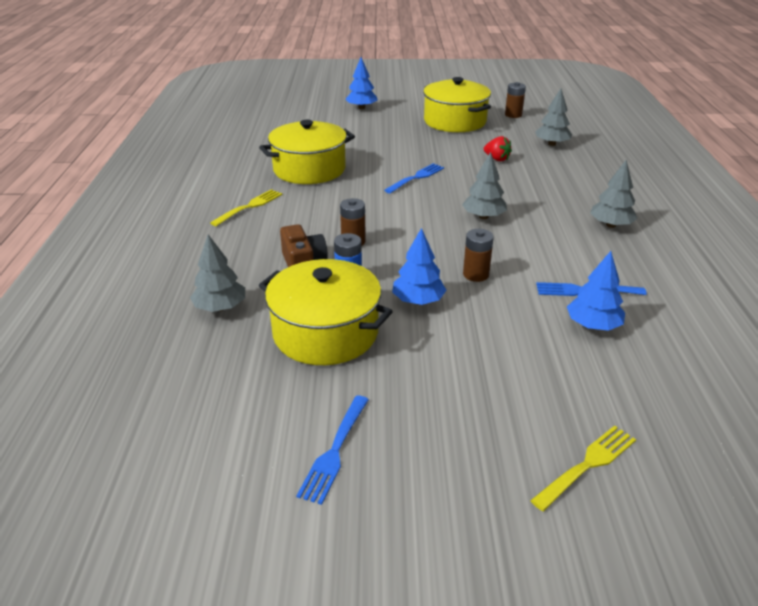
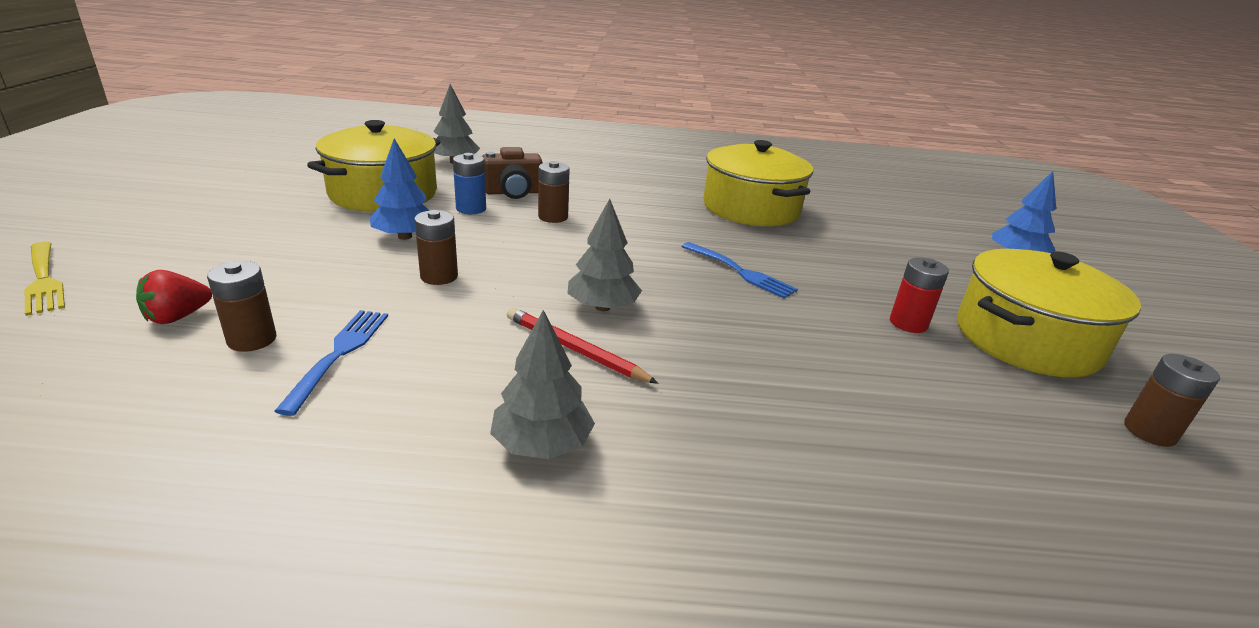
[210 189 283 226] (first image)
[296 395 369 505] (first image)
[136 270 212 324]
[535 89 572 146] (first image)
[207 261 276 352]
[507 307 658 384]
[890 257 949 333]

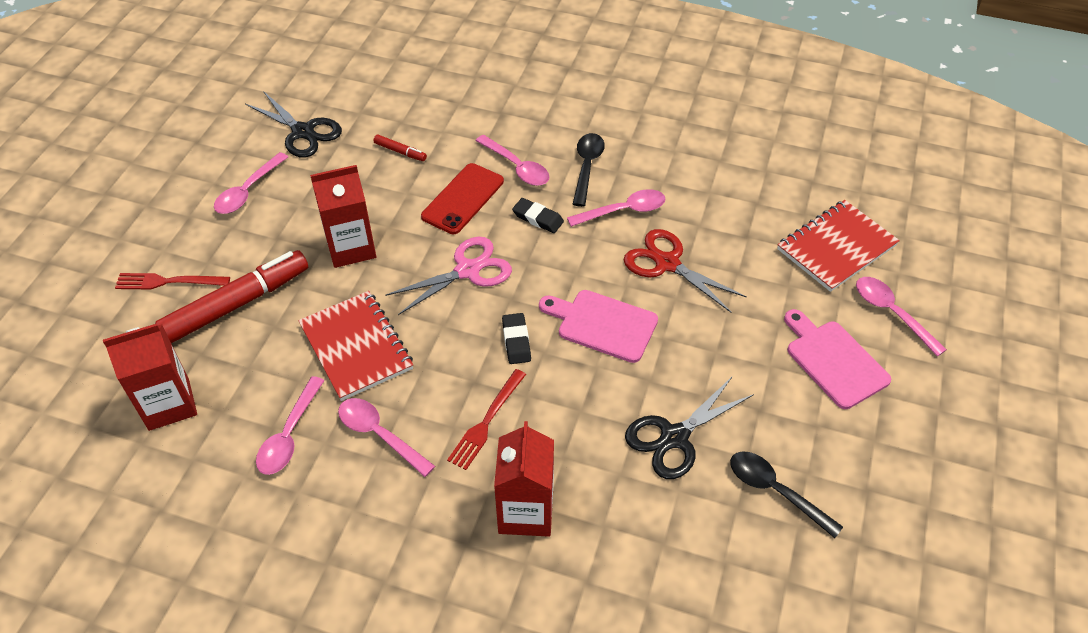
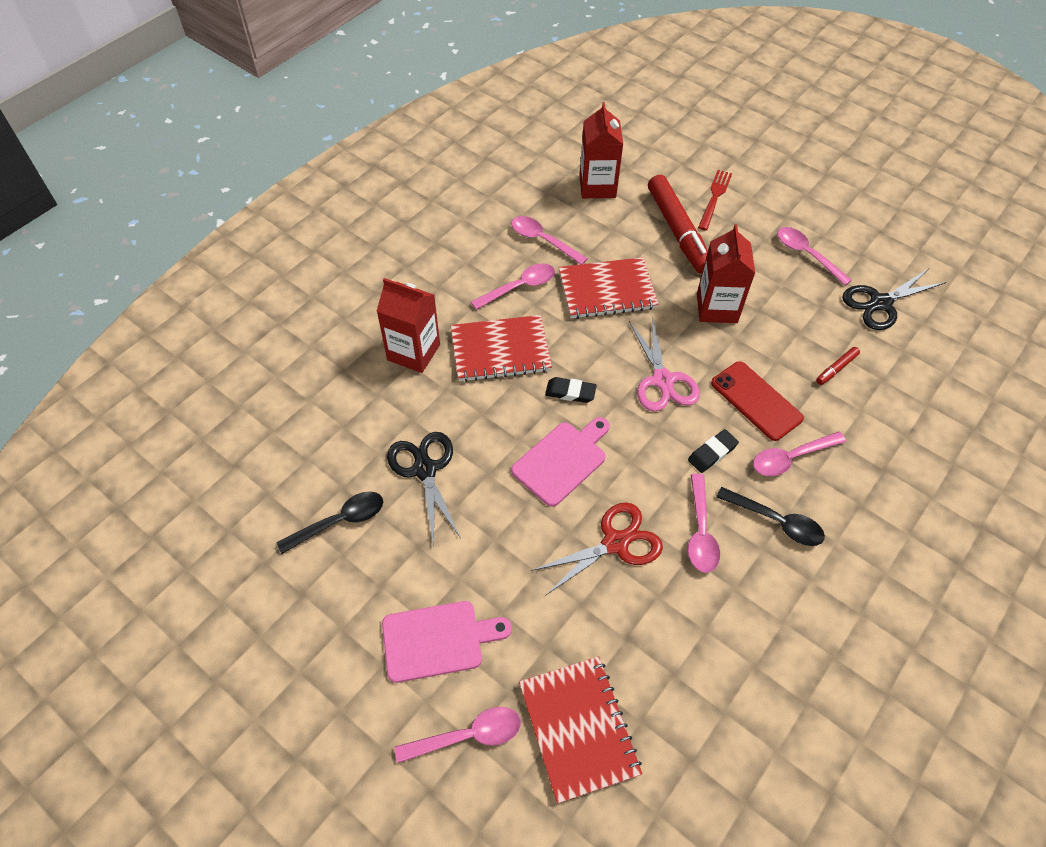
[451 315 552 382]

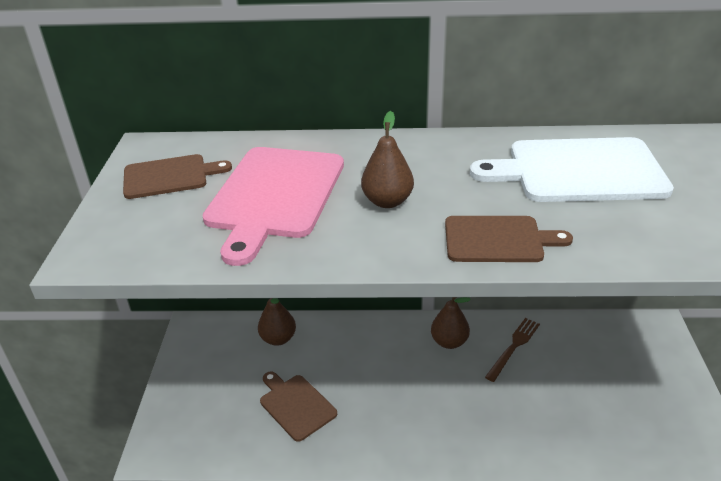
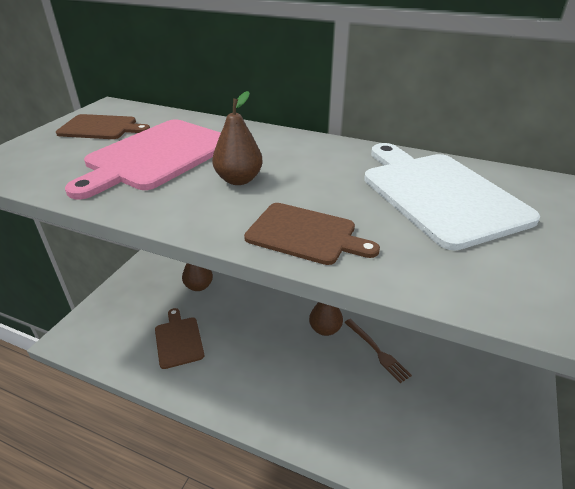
[364 143 540 250]
[344 319 412 383]

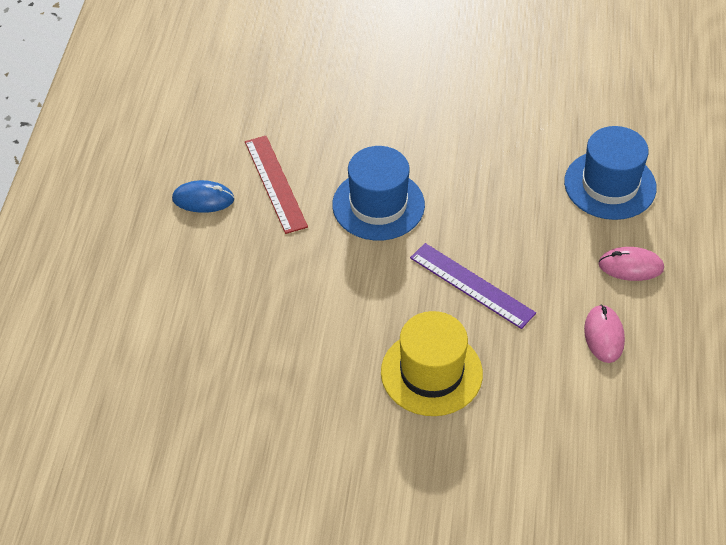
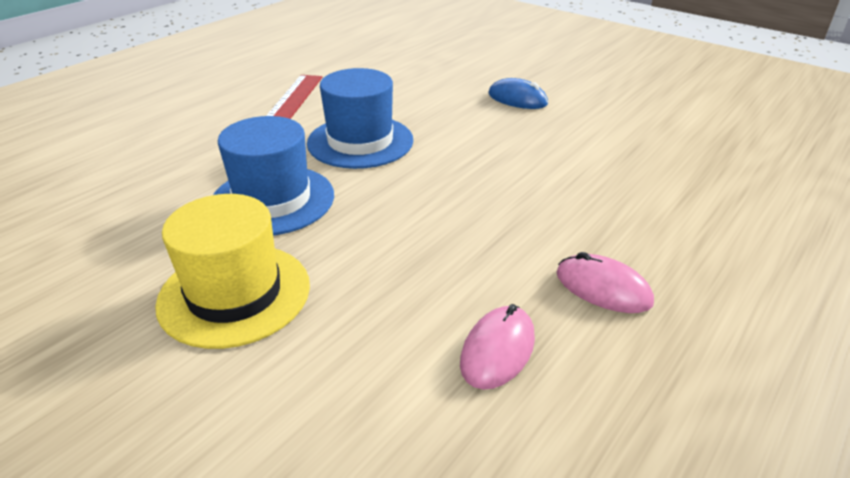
[488 78 548 109]
[410 243 536 329] (first image)
[213 116 334 236]

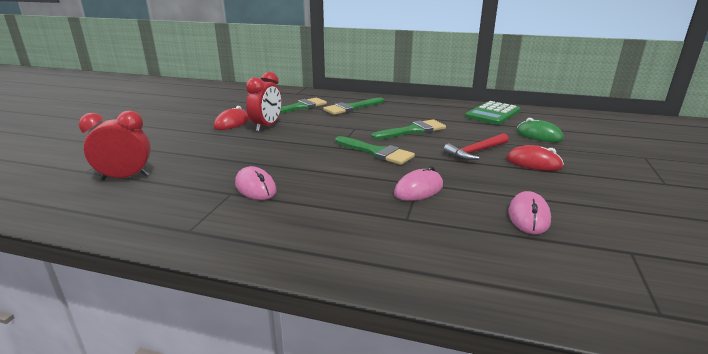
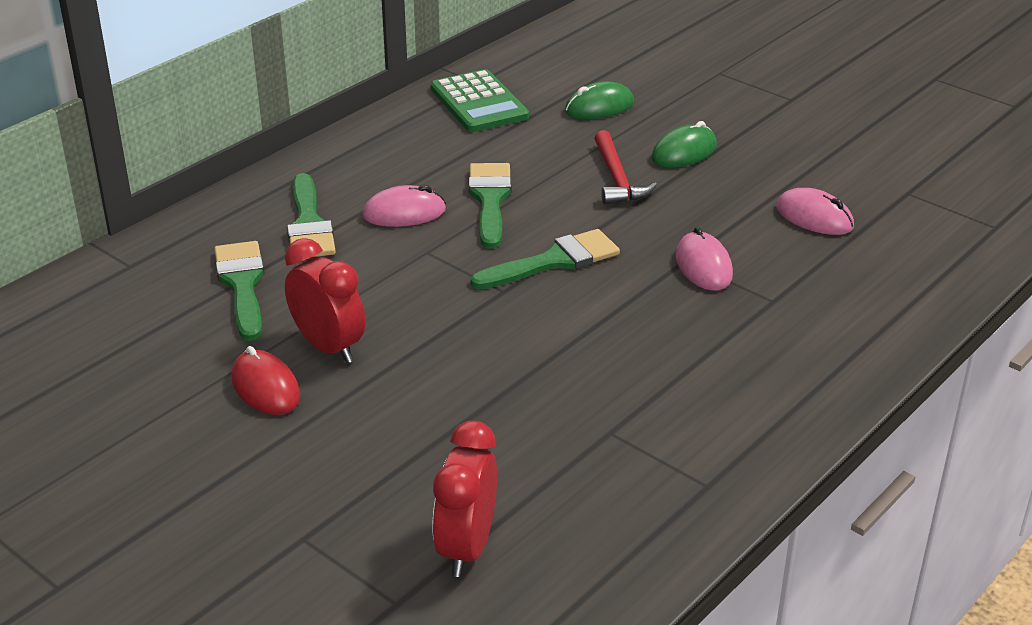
[363 185 446 227]
[651 121 717 168]

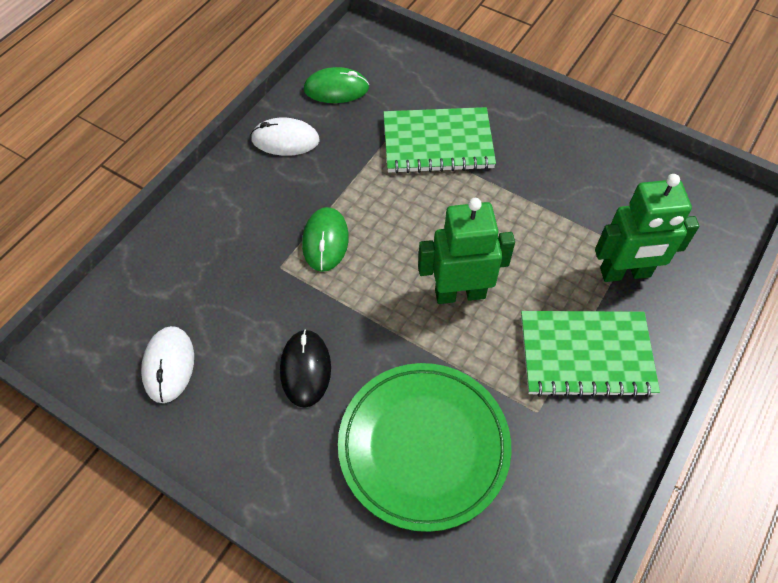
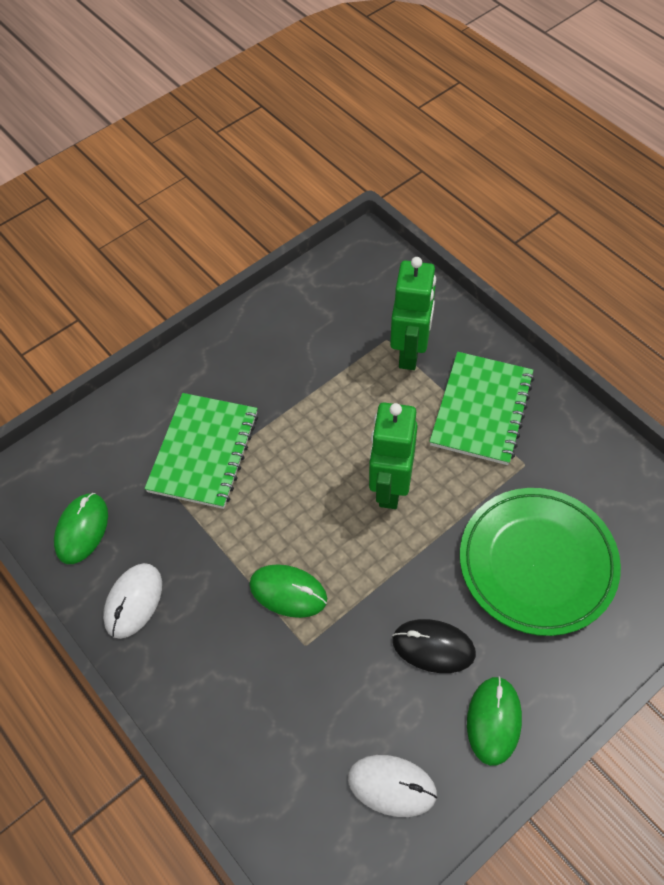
[467 676 522 766]

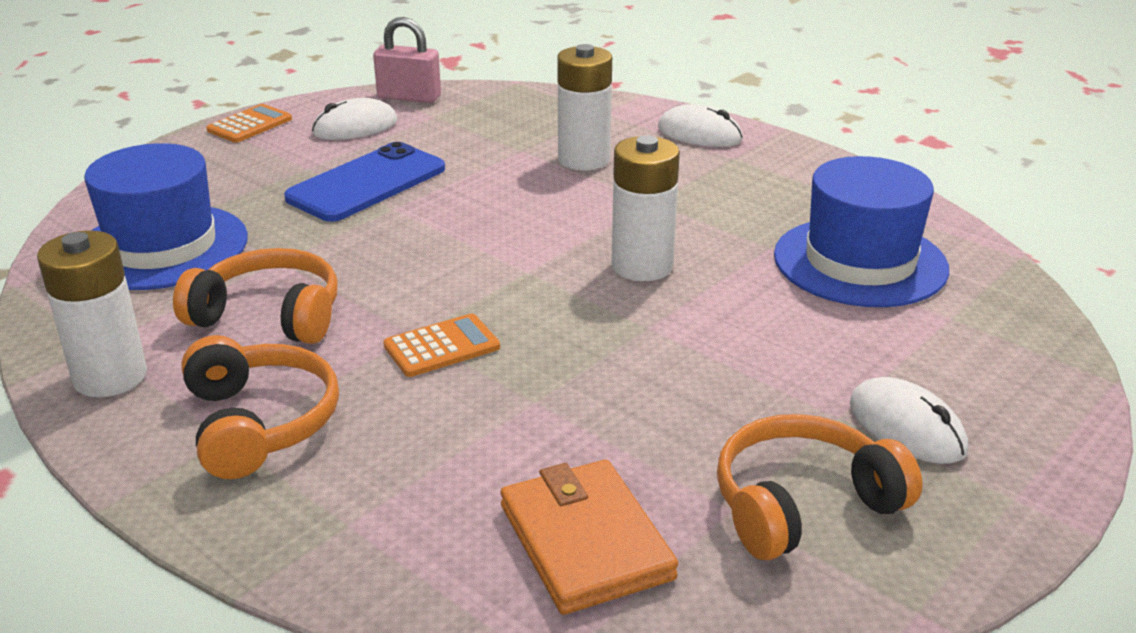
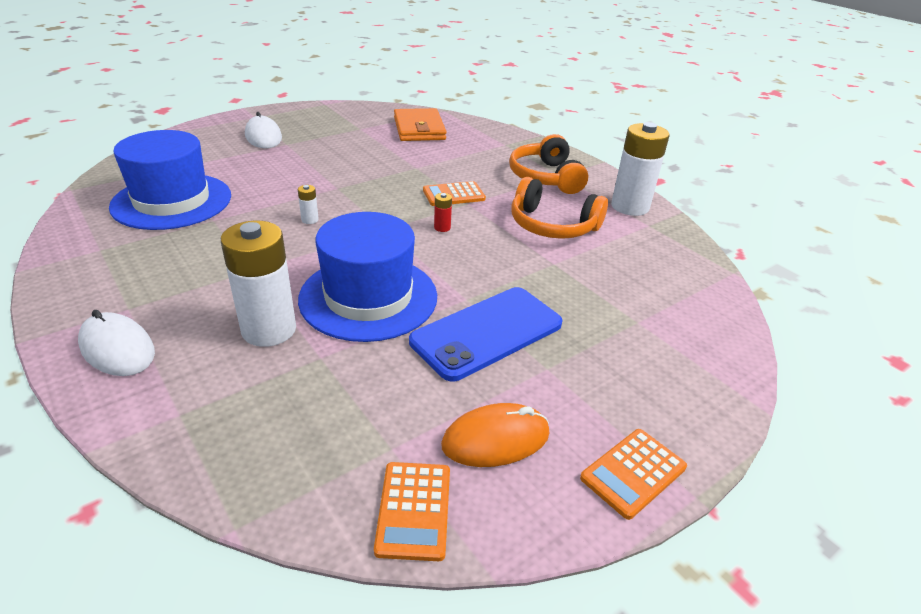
[298 212 437 342]
[441 403 549 467]
[374 462 450 561]
[298 185 319 224]
[717 414 923 560] (first image)
[434 193 452 232]

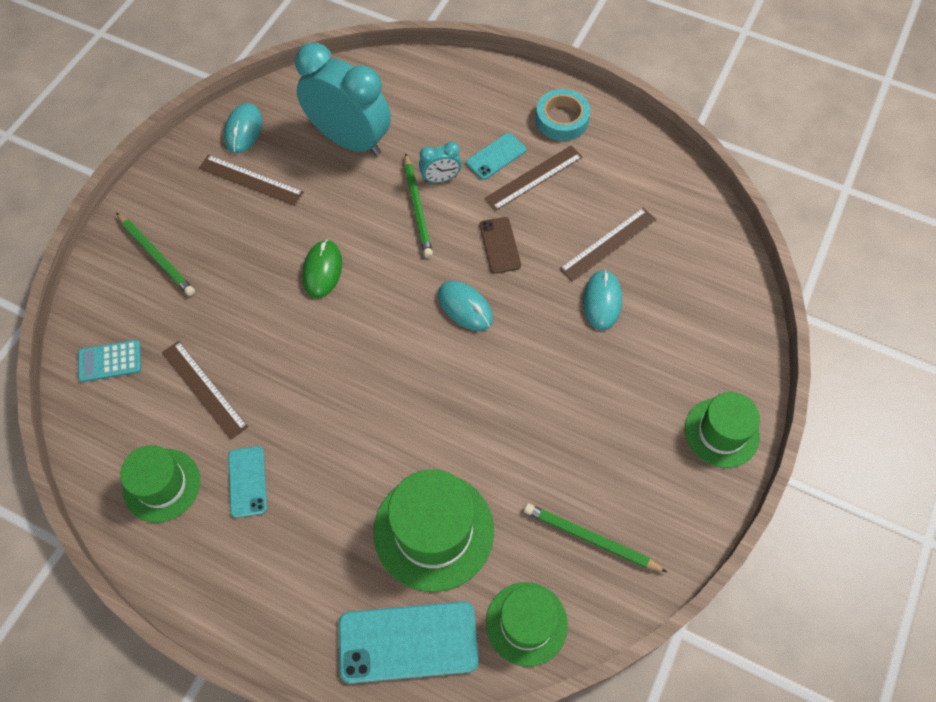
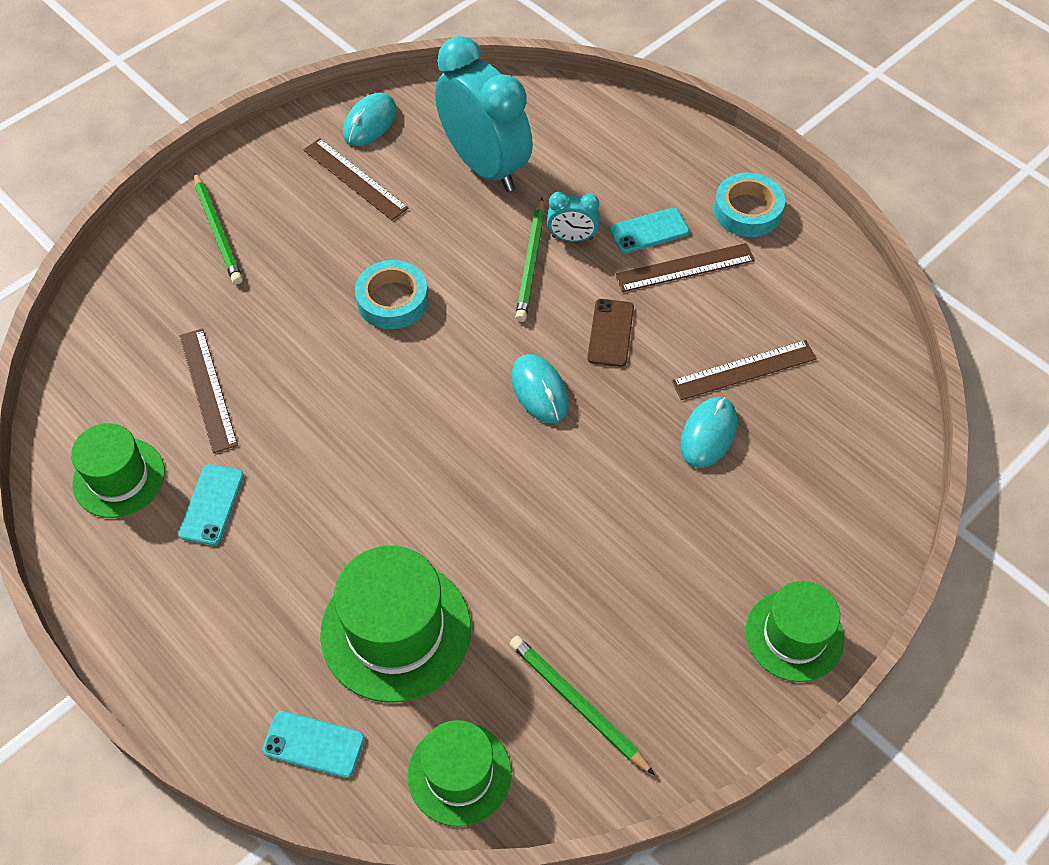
[78 340 141 382] (first image)
[355 260 428 329]
[262 711 365 778]

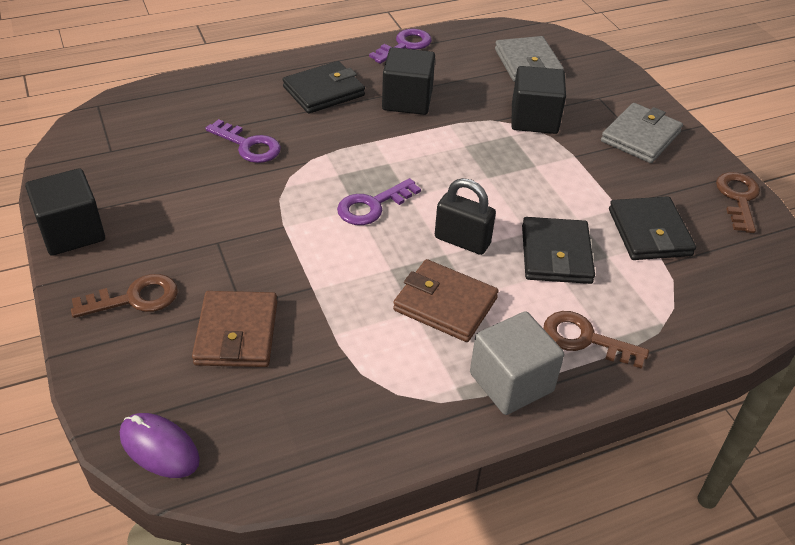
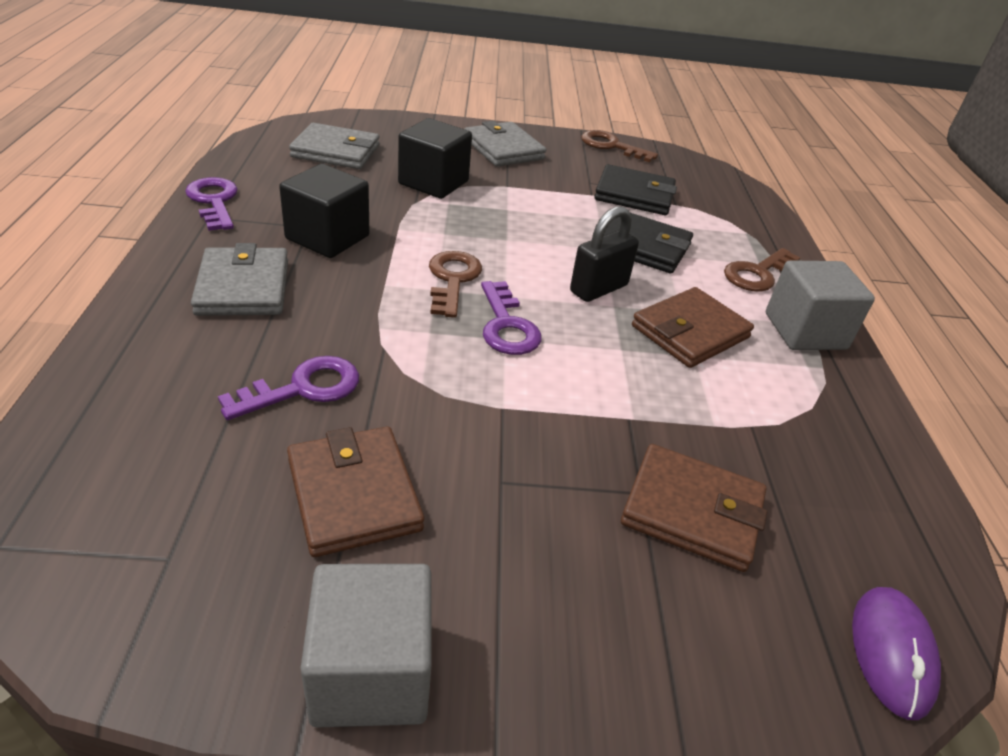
[300 564 431 728]
[429 251 482 318]
[852 587 941 720]
[191 243 288 316]
[287 427 424 557]

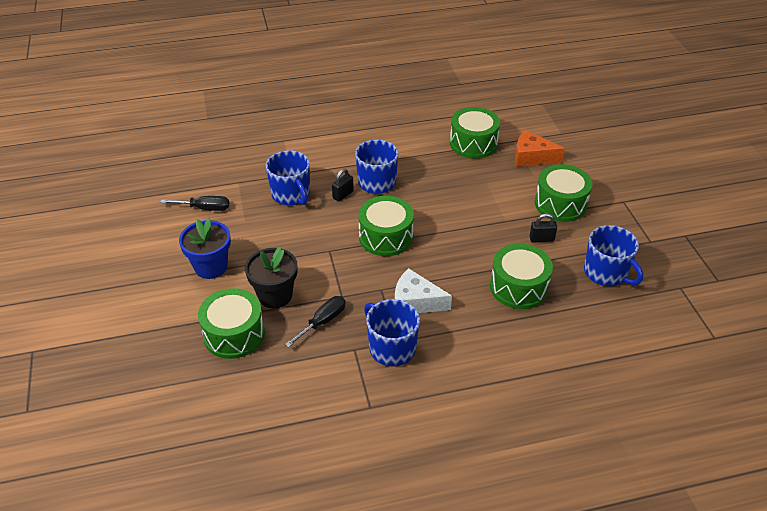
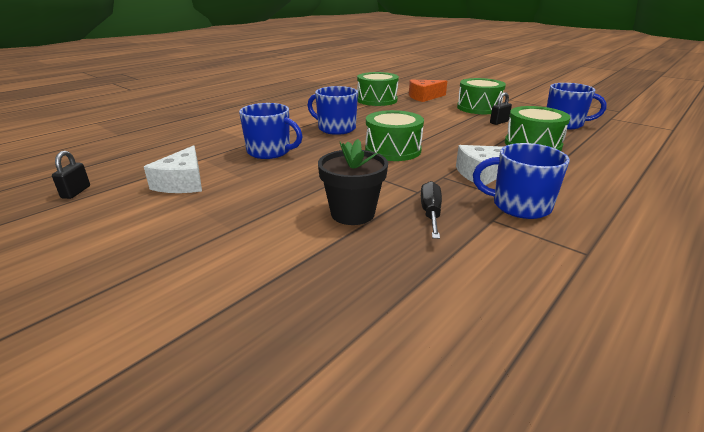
[144 145 202 193]
[179 218 231 279] (first image)
[198 288 265 359] (first image)
[52 151 90 199]

